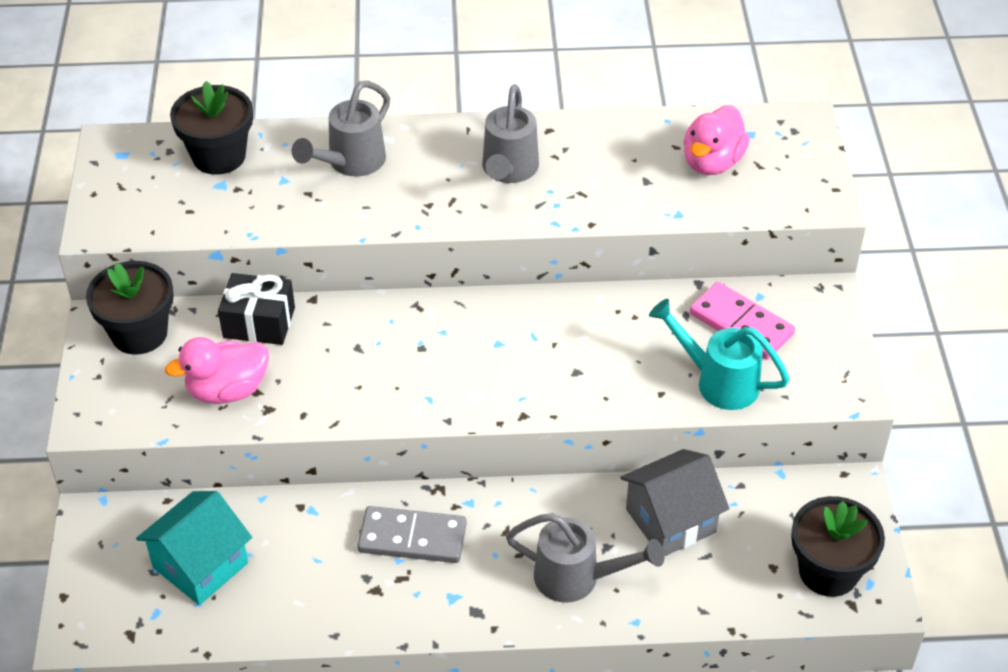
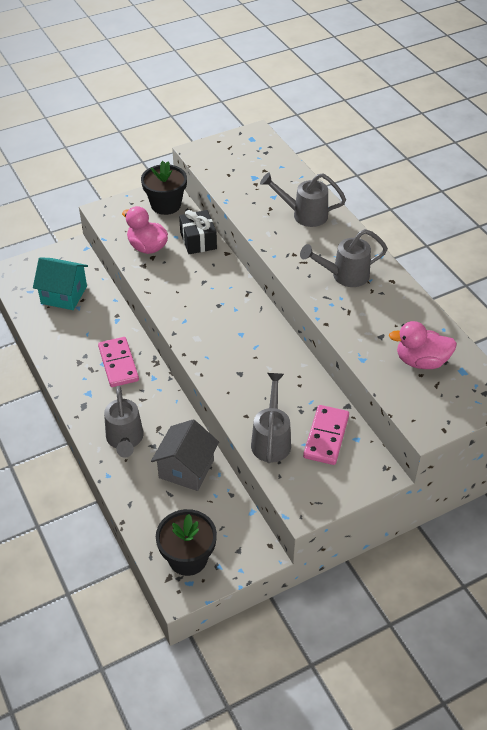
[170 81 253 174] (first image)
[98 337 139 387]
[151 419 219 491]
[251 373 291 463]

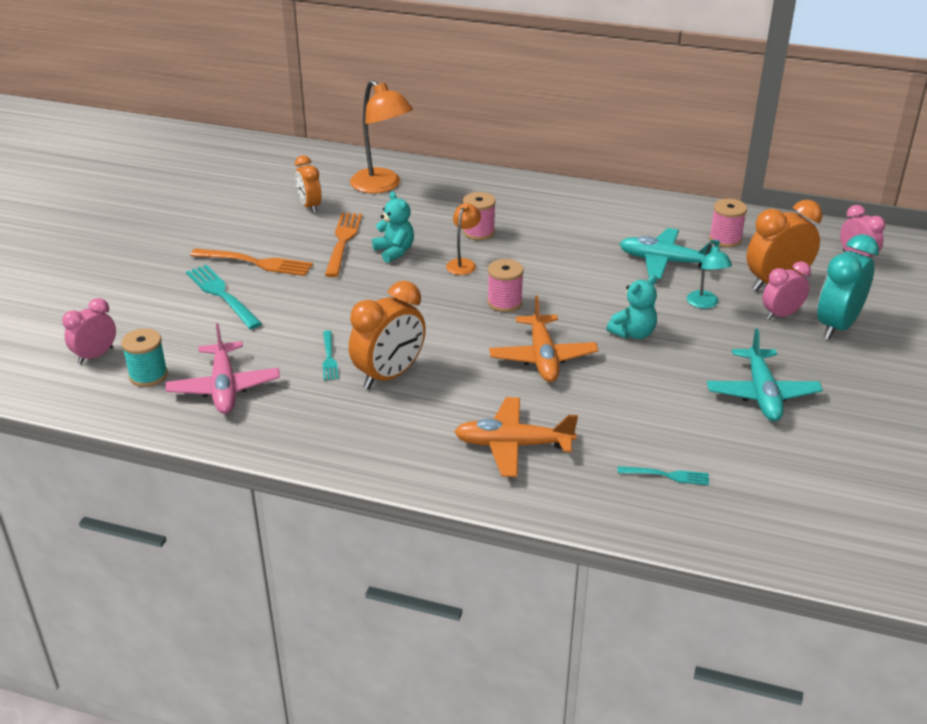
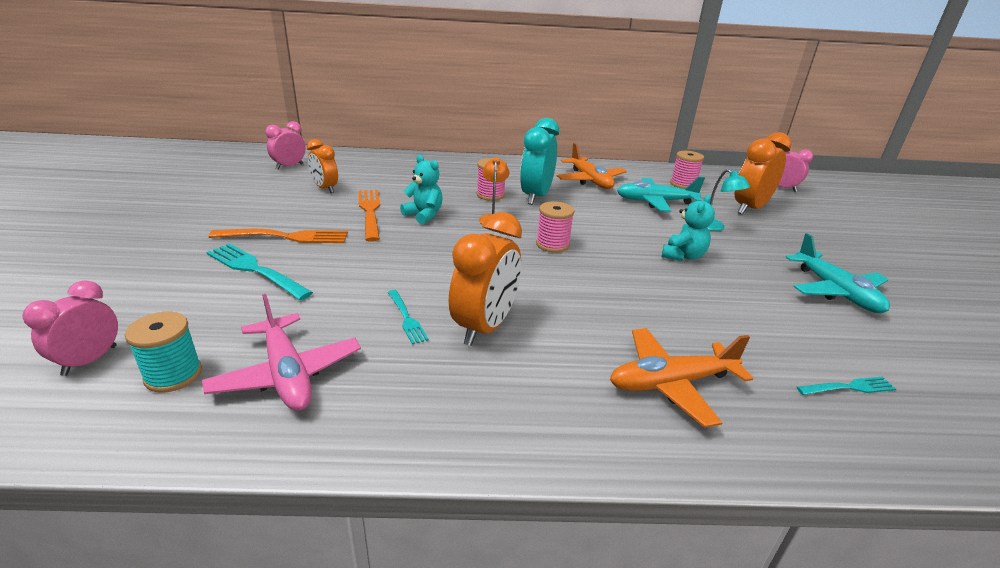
[350 80 413 194] (first image)
[557 143 627 189]
[265 121 306 169]
[520 118 559 205]

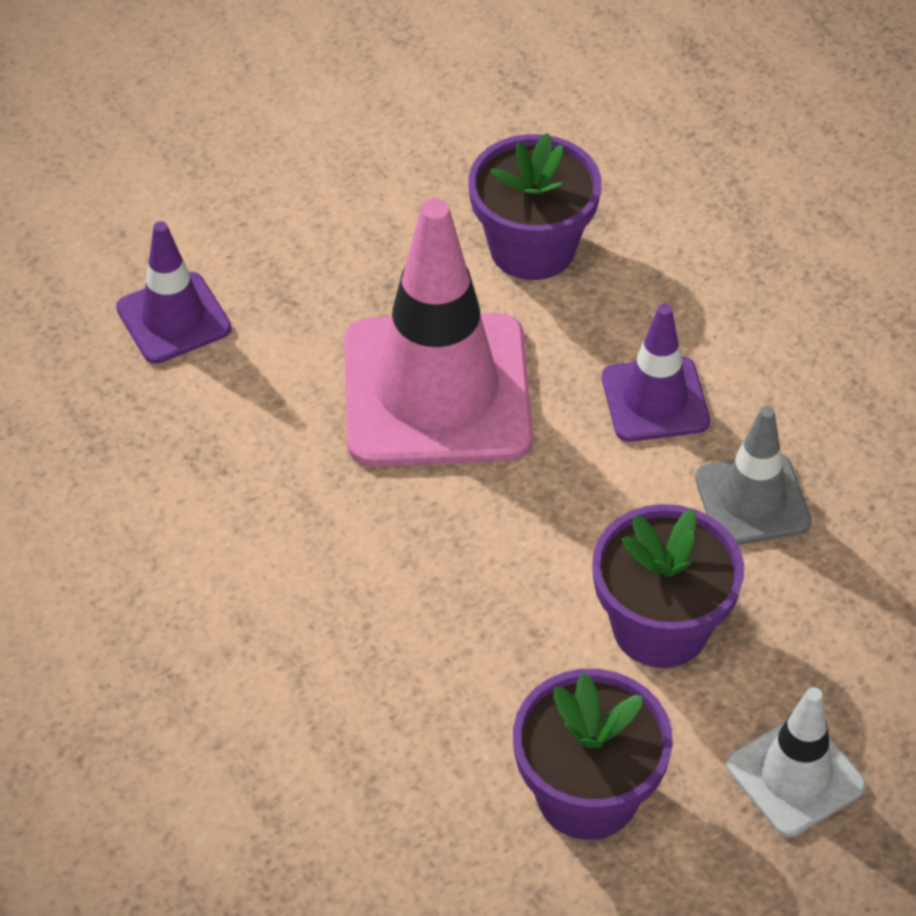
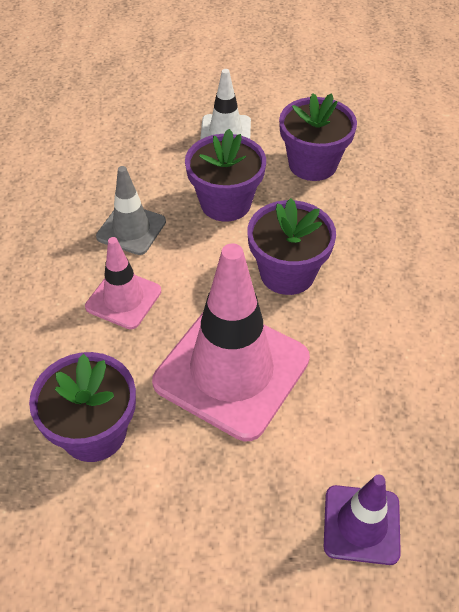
[85 237 161 329]
[247 198 336 295]

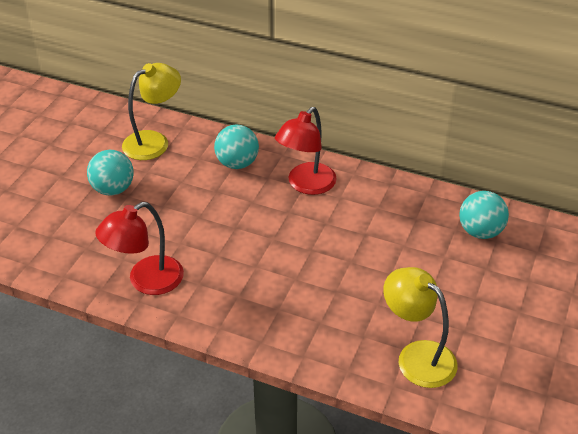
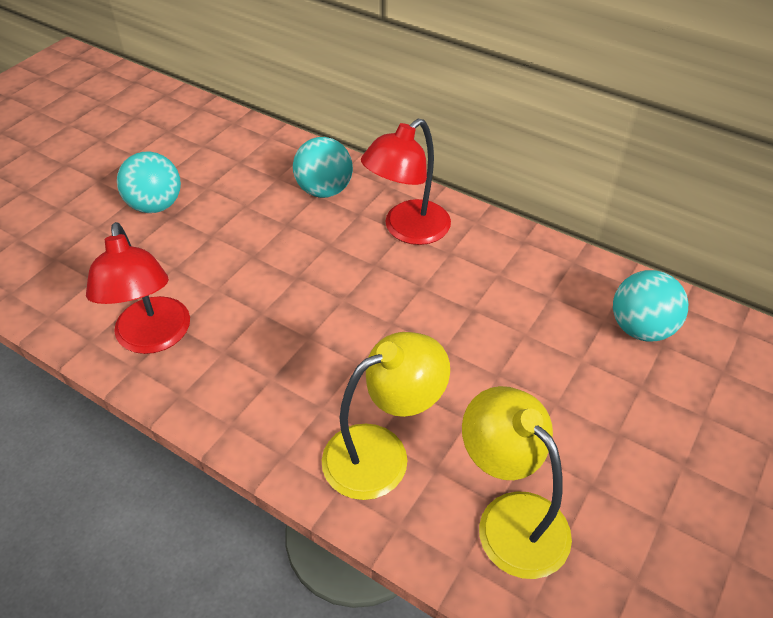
[86 222 190 354]
[322 332 450 500]

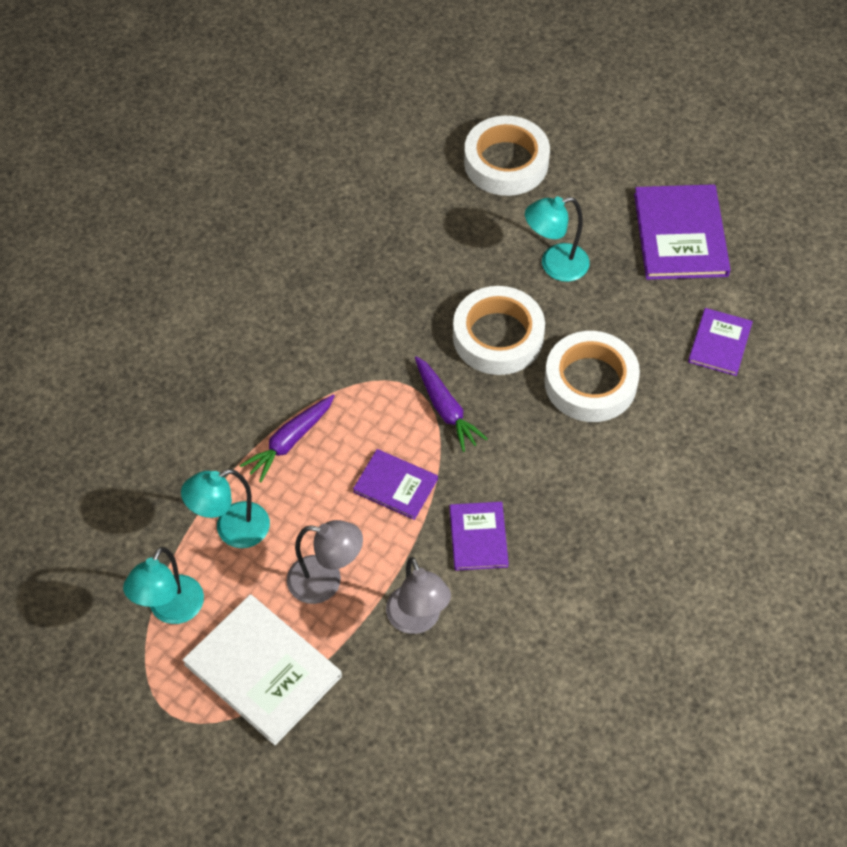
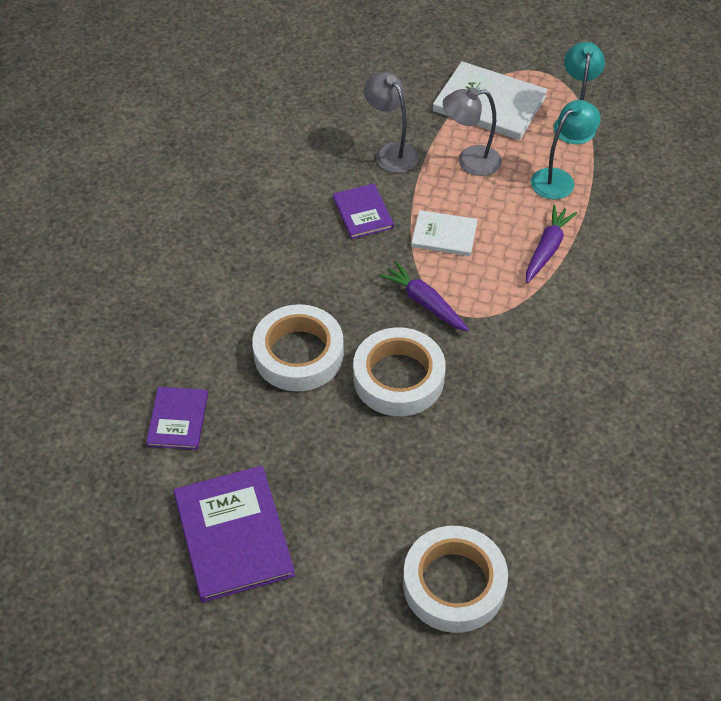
[411 210 478 256]
[525 197 590 282] (first image)

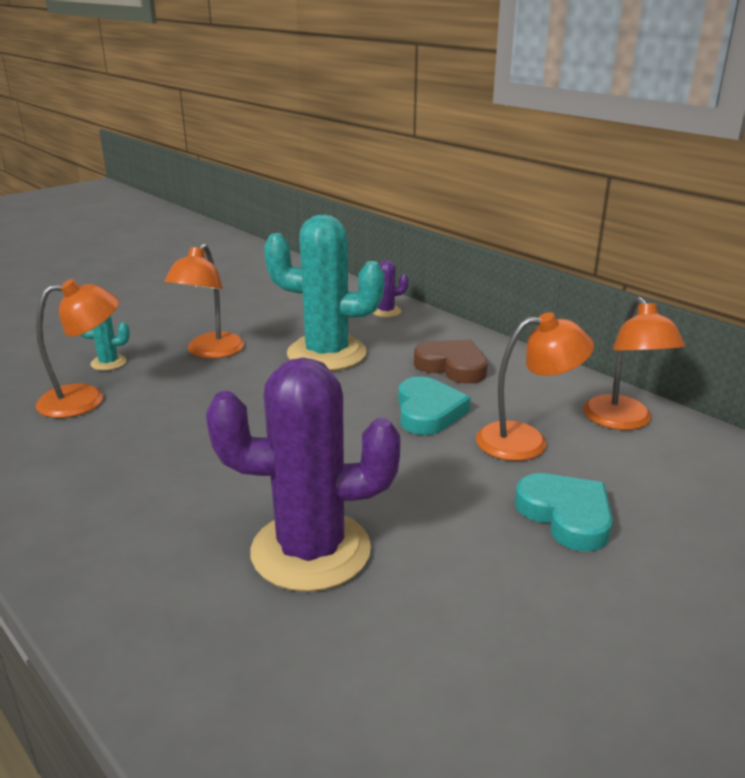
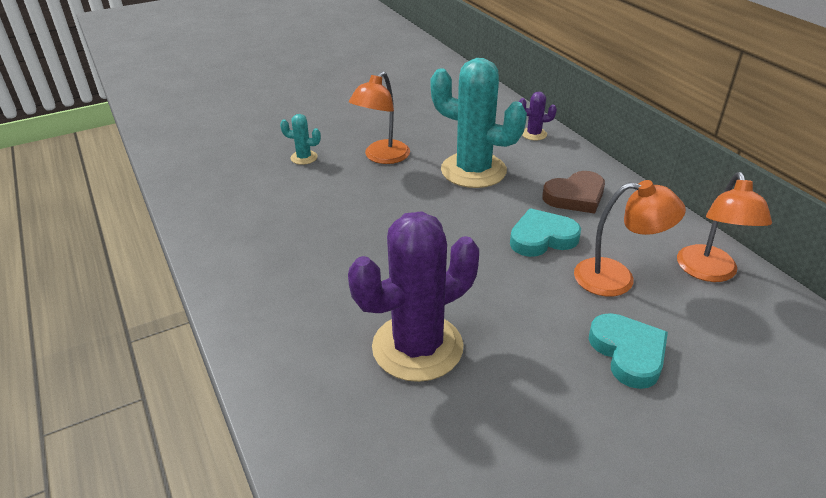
[36 279 119 418] (first image)
[348 211 479 382]
[510 208 581 257]
[542 171 605 214]

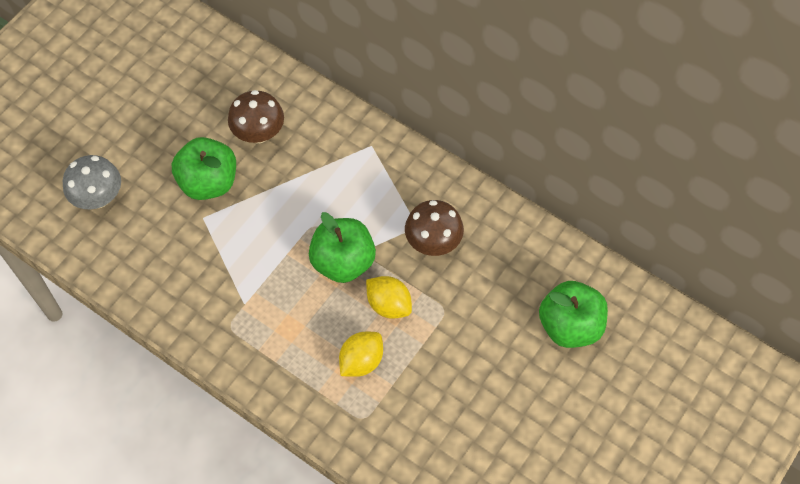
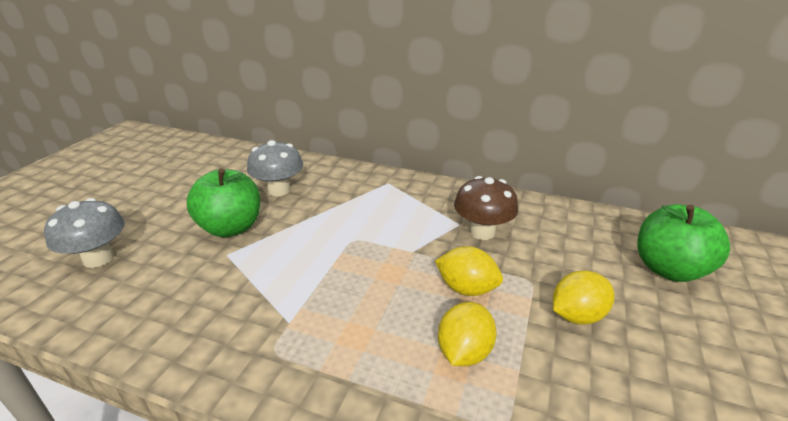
[247 140 303 196]
[309 212 376 283] (first image)
[553 270 614 324]

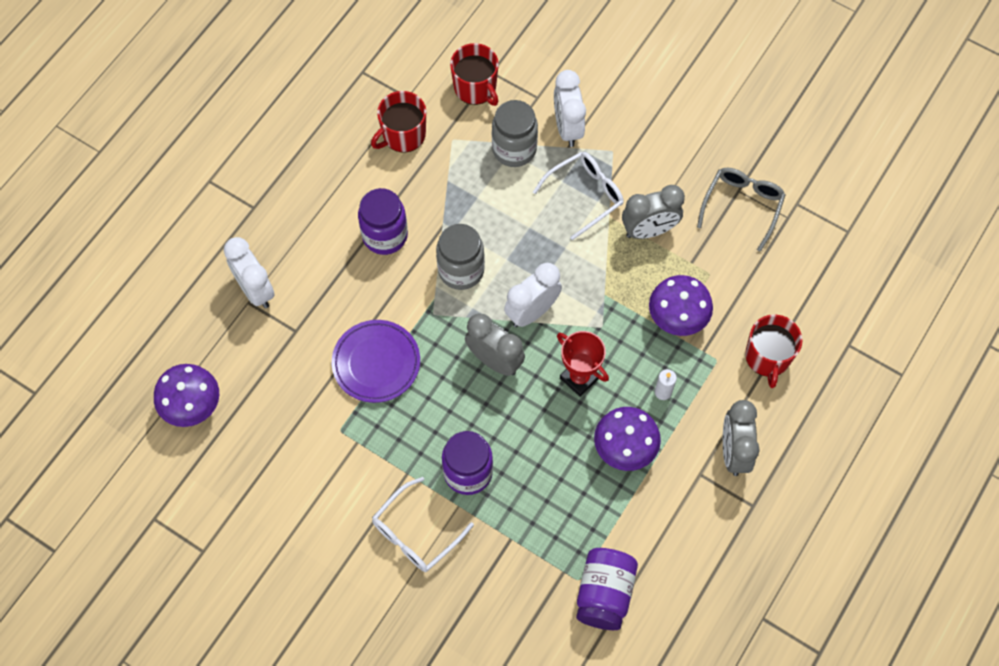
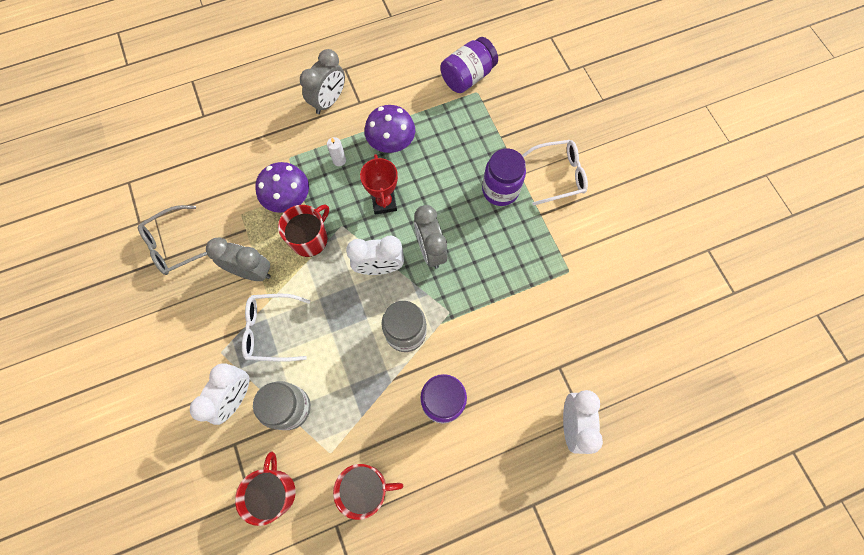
[154 364 219 427] (first image)
[332 320 420 403] (first image)
[278 205 329 257]

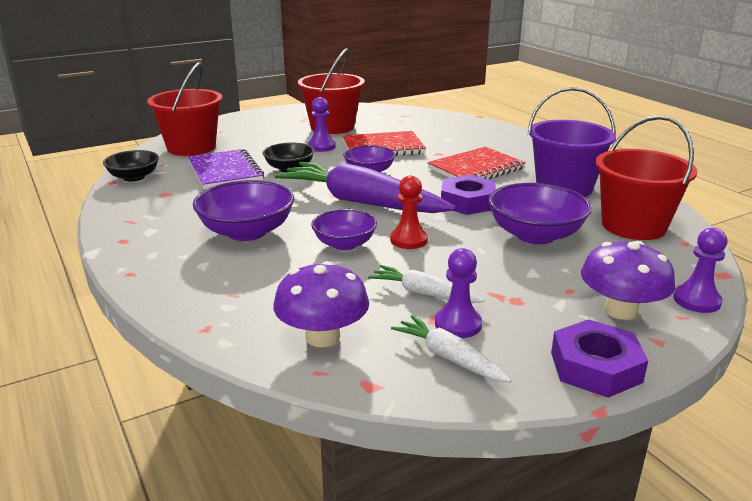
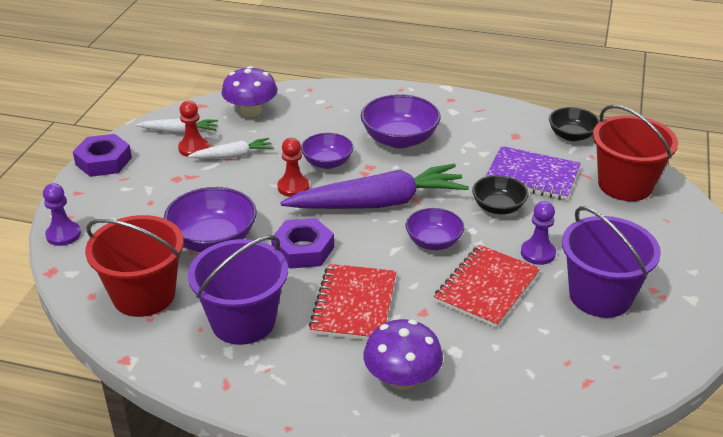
[562 206 661 318]
[178 101 209 157]
[363 319 443 390]

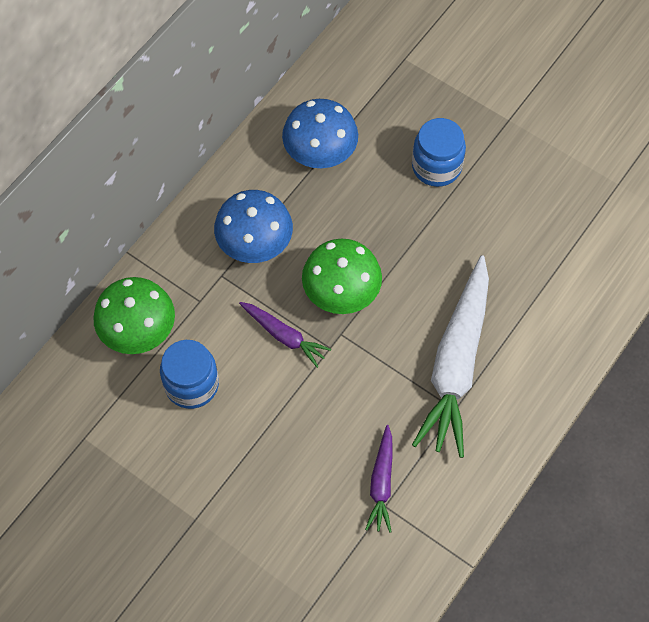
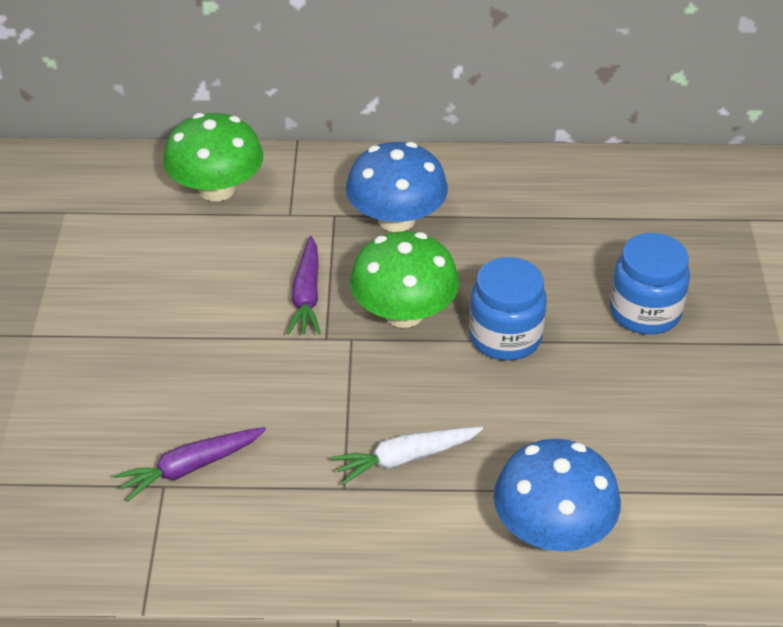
[469 257 547 361]
[494 439 621 551]
[331 427 483 485]

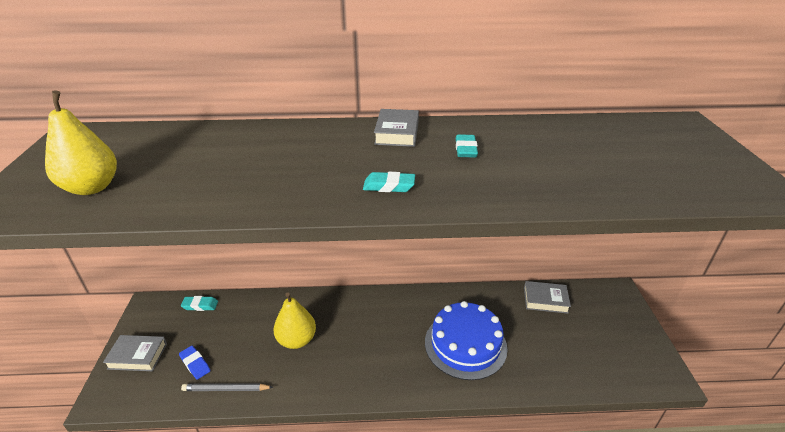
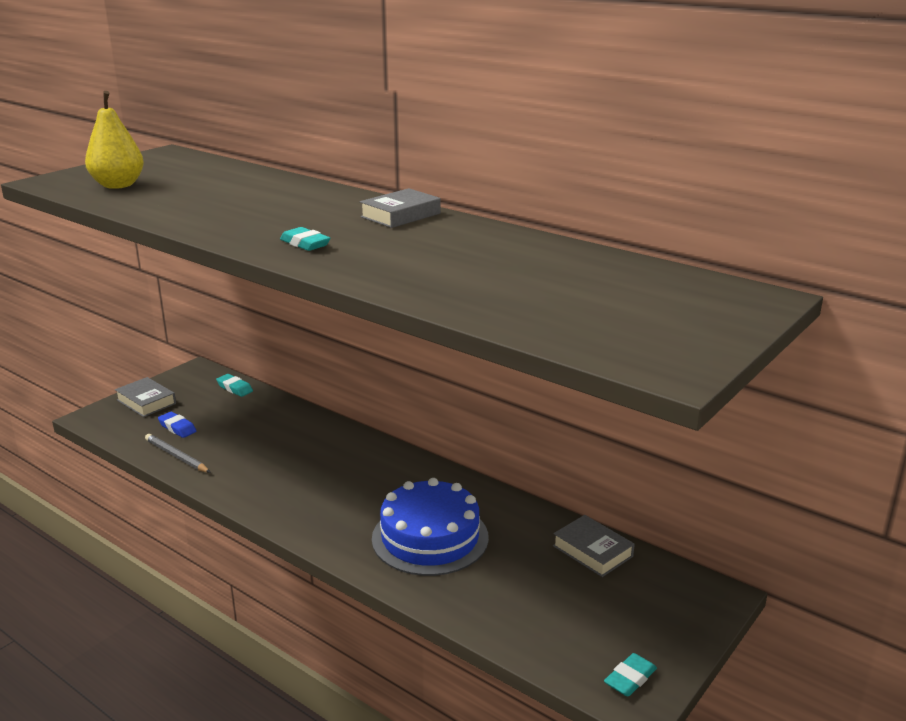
[158 412 196 438]
[274 293 316 349] (first image)
[604 653 657 697]

